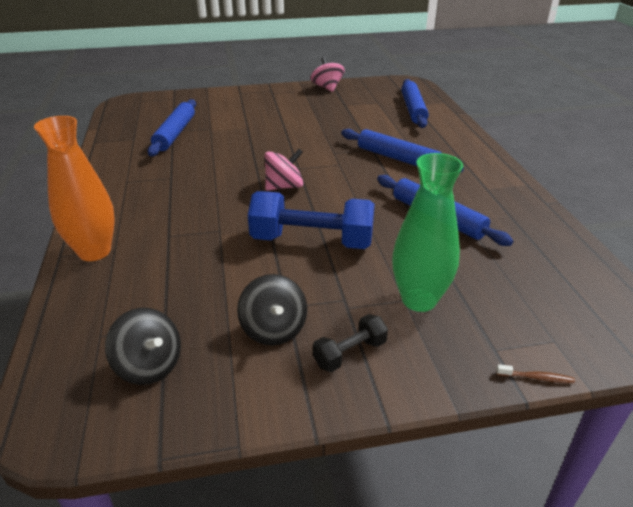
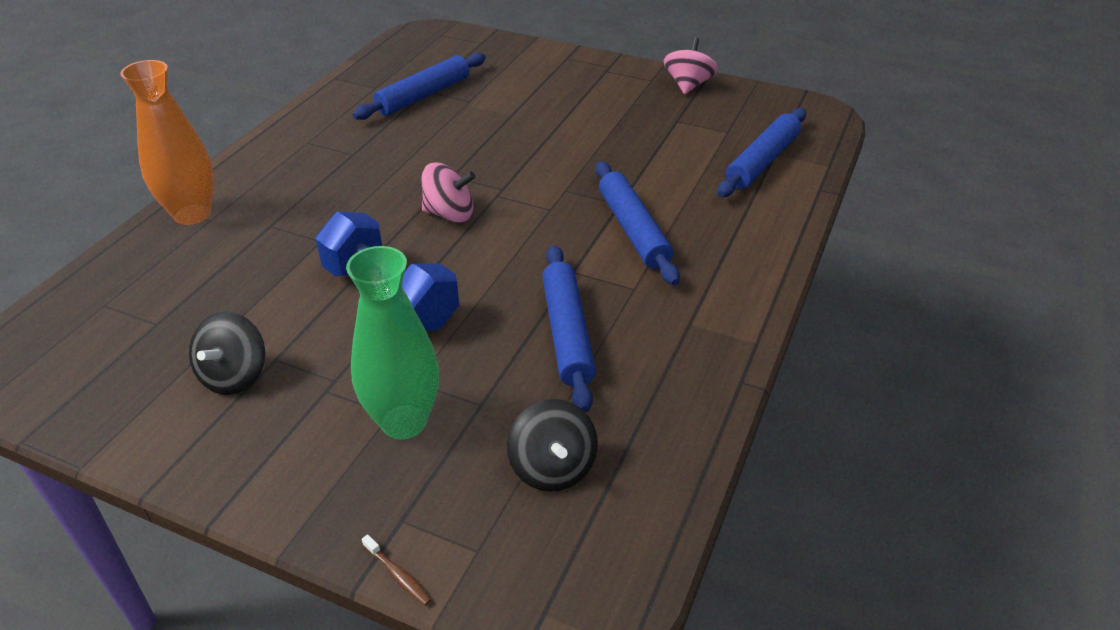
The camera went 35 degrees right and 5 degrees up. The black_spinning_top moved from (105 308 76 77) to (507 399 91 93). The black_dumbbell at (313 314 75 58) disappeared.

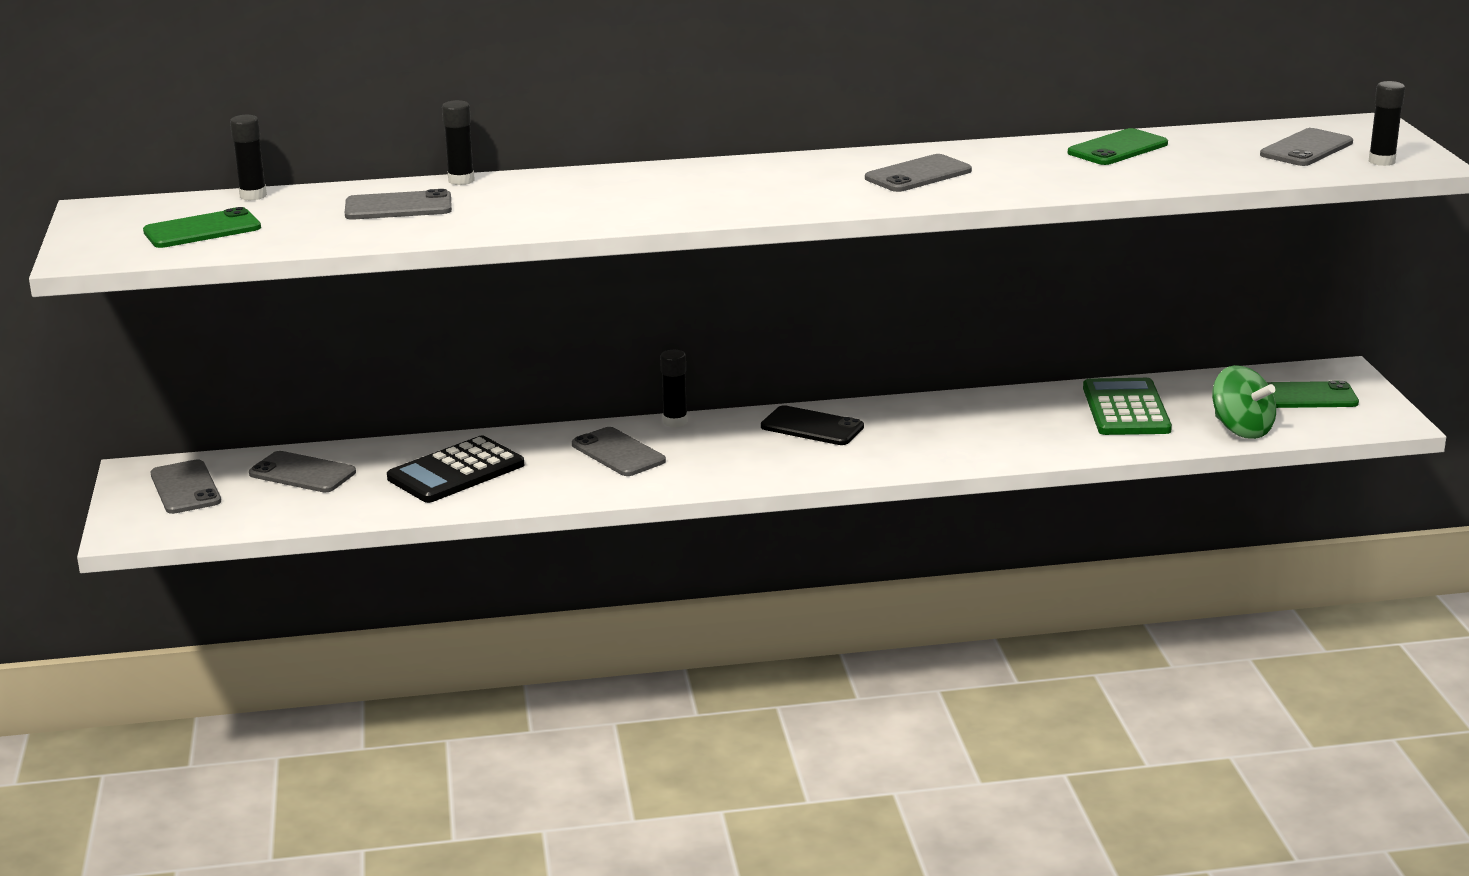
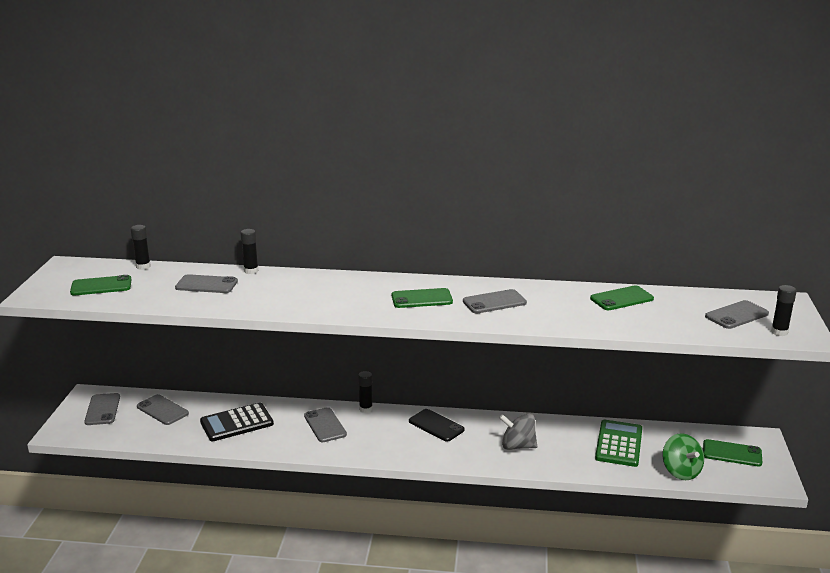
The camera went 15 degrees right and 0 degrees up. The green_phone at (391 288 62 20) appeared. The grey_spinning_top at (499 414 38 36) appeared.

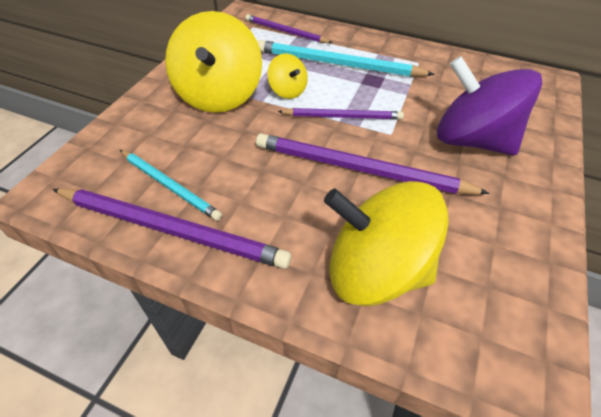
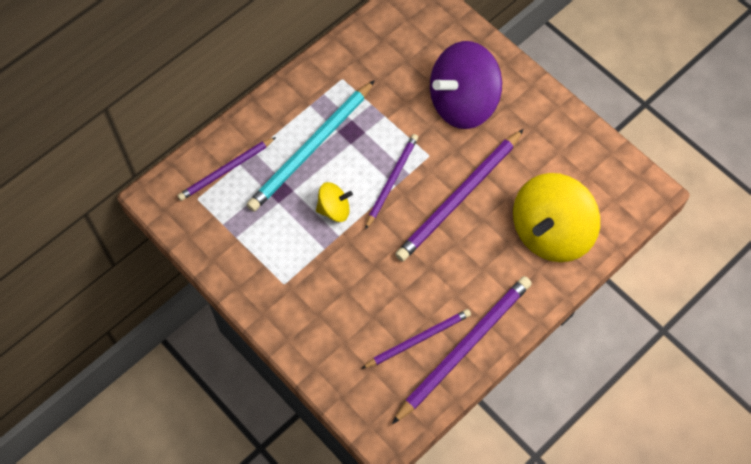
The camera went 65 degrees left and 15 degrees up. The turquoise_pencil at (120 150 102 71) became the purple_pencil at (361 309 110 60). The yellow_spinning_top at (165 11 97 102) disappeared.

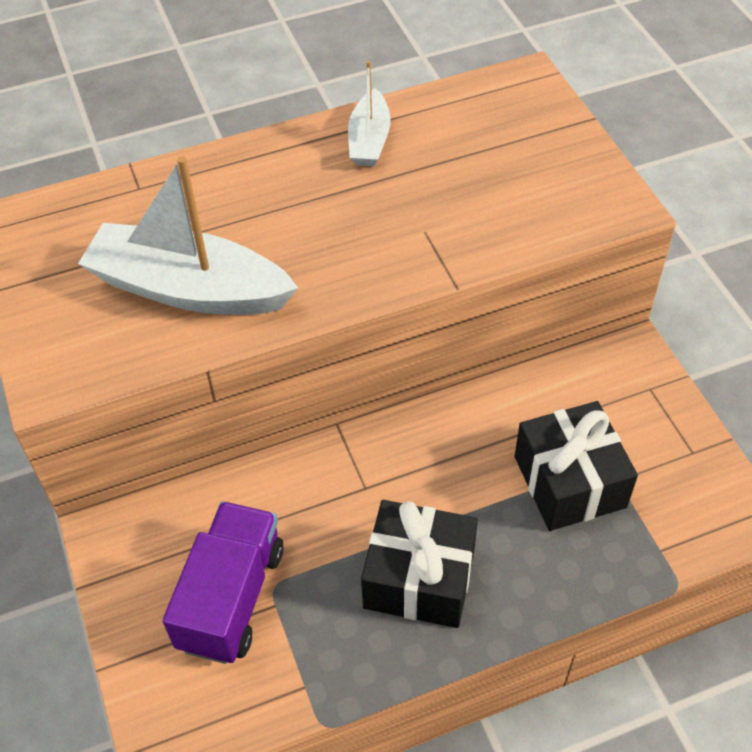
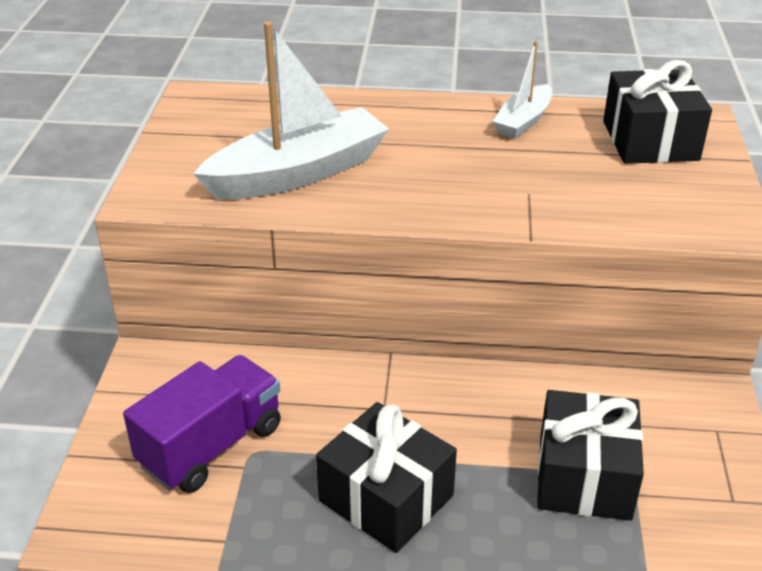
The camera went 25 degrees right and 15 degrees down. The white_boat at (78 156 220 159) turned 105 degrees clockwise. The black_gift at (603 60 109 104) appeared.

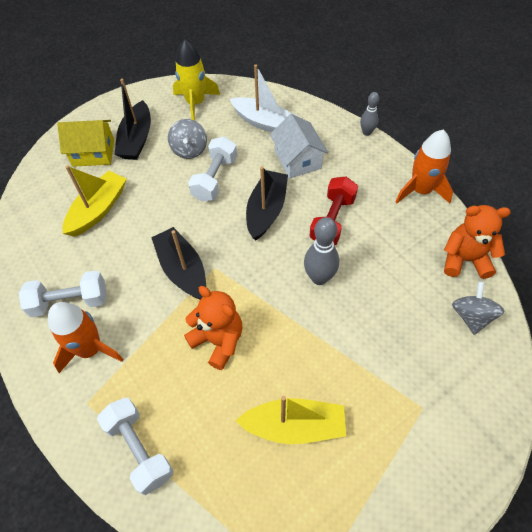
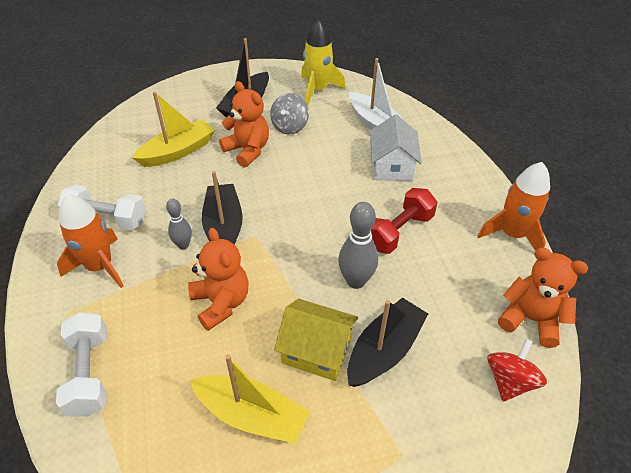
The camera went 20 degrees right and 10 degrees down. The yellow_house moved from (57 120 57 47) to (274 299 84 82). The white_dumbbell at (188 136 49 66) disappeared. The black_boat moved from (246 166 42 74) to (347 297 81 90). The grey_bowling_pin moved from (360 92 19 44) to (166 199 26 50). The grey_spinning_top at (452 281 52 54) became the red_spinning_top at (487 339 60 62). The orange_teddy_bear at (219 81 50 87) appeared.

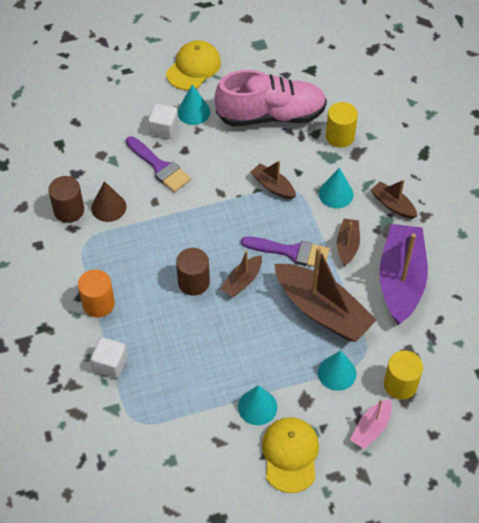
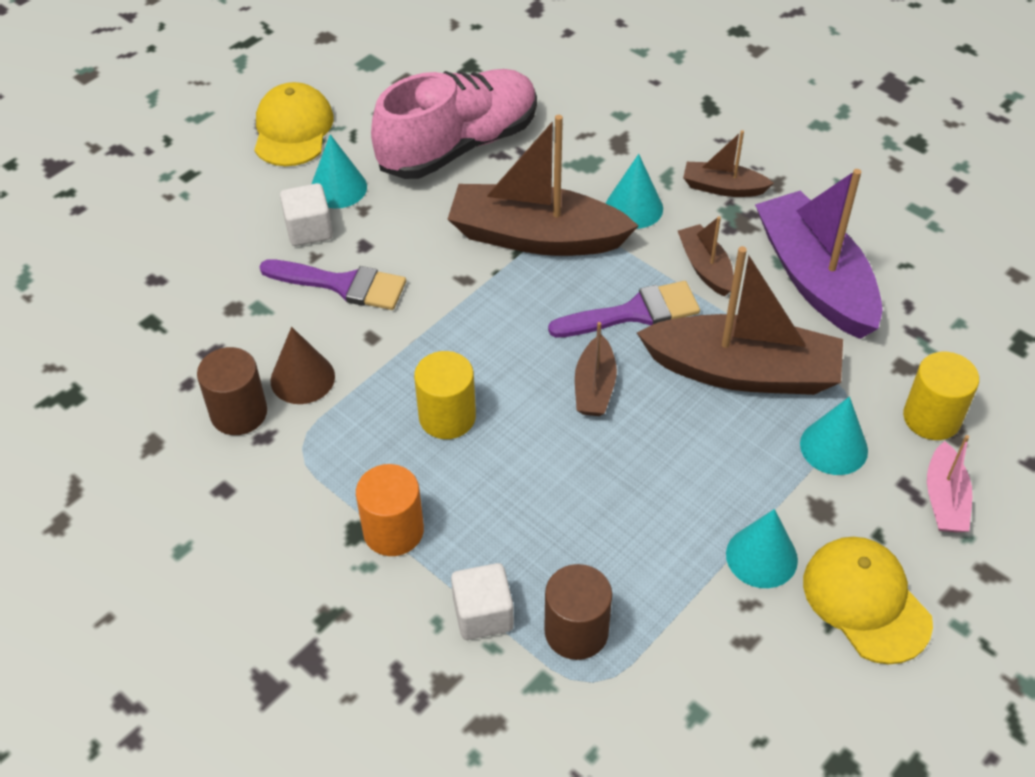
The camera went 30 degrees left and 5 degrees down. The brown_cylinder moved from (176 248 34 47) to (544 564 68 96). The brown_boat at (251 160 45 39) changed to 2.03 times the size. The yellow_cylinder moved from (326 102 32 46) to (414 351 62 88).

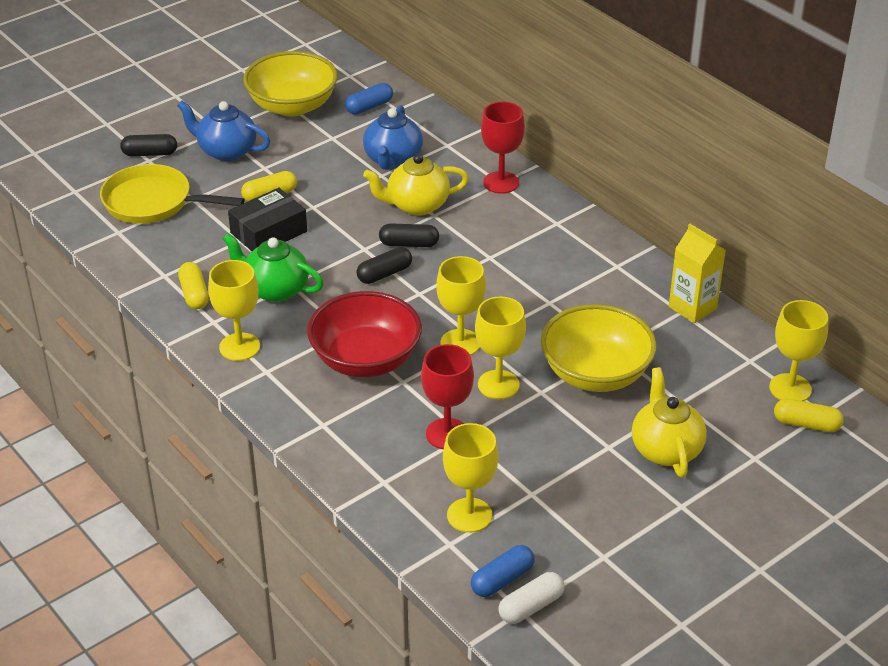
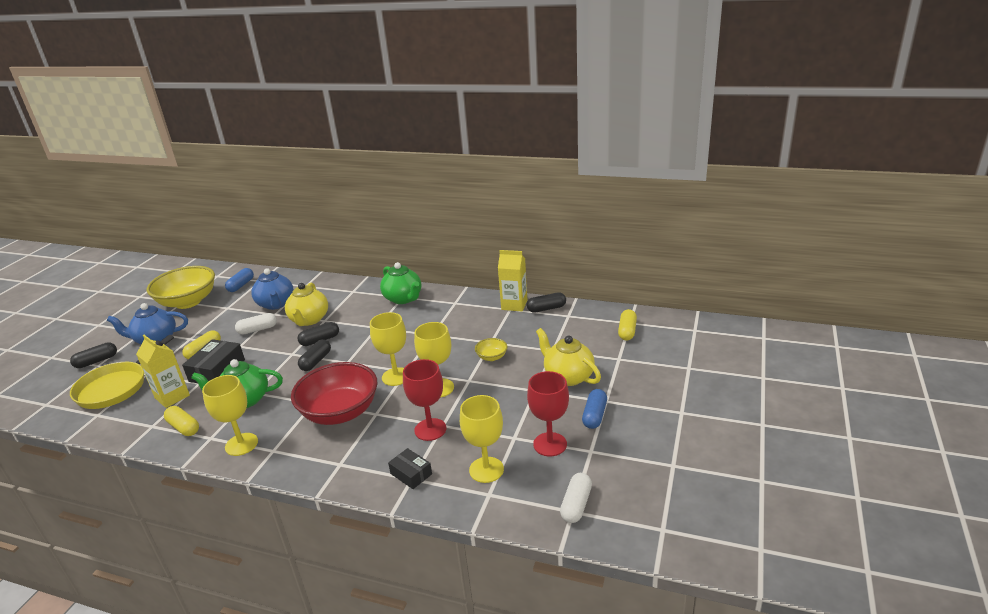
The camera went 30 degrees left and 10 degrees down. The yellow_pan at (100 164 145 60) turned 45 degrees counterclockwise. The yellow_teapot at (363 154 106 62) turned 45 degrees counterclockwise. The blue_capsule moved from (471 545 64 52) to (582 389 25 40). The red_goblet moved from (481 102 44 92) to (527 371 42 85). The yellow_bowl at (541 304 116 88) changed to 0.42 times the size. The yellow_goblet at (769 300 59 101) disappeared. The yellow_capsule at (774 399 70 33) turned 60 degrees counterclockwise. The yellow_carton at (136 335 54 73) appeared. The white_capsule at (235 313 42 22) appeared. The green_teapot at (380 262 41 42) appeared. The black_box at (388 448 44 41) appeared. The black_capsule at (527 293 39 20) appeared.

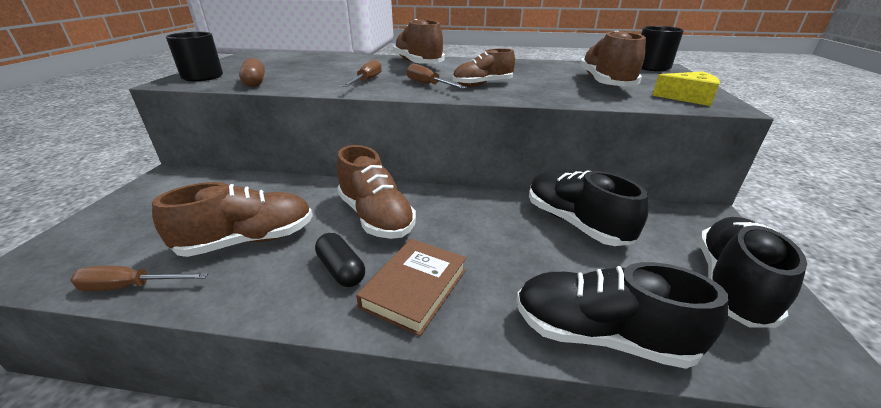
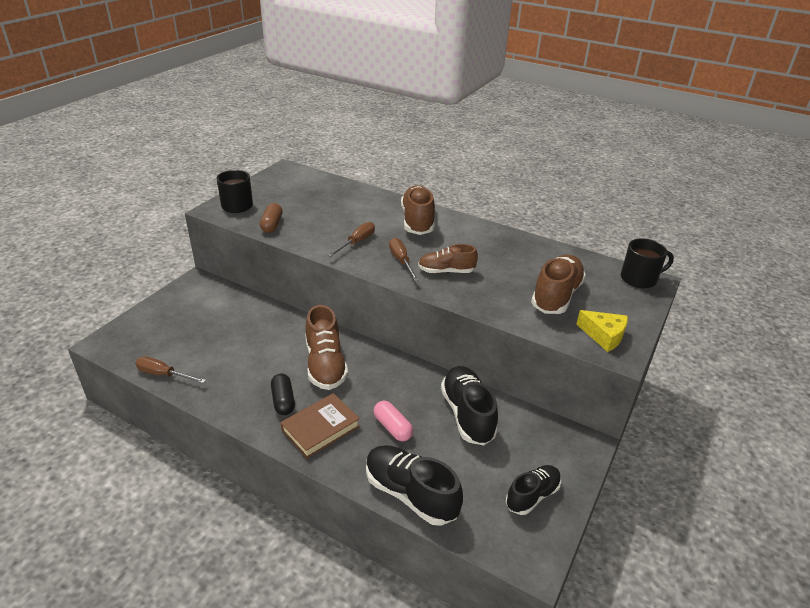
The camera went 20 degrees right and 5 degrees up. The brown_shoe at (152 182 161 75) disappeared. The black_shoe at (699 217 108 111) changed to 0.64 times the size. The pink_capsule at (374 401 39 40) appeared.

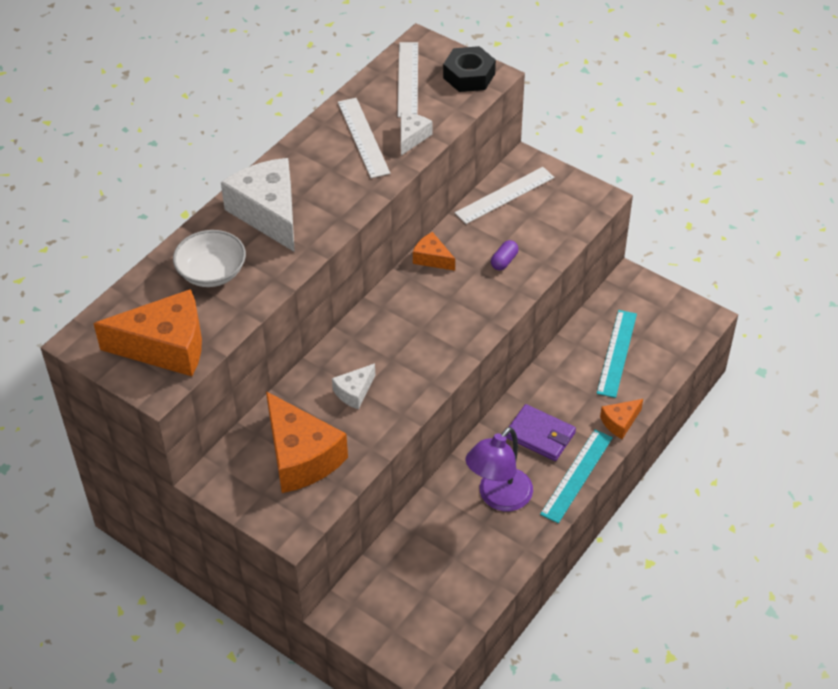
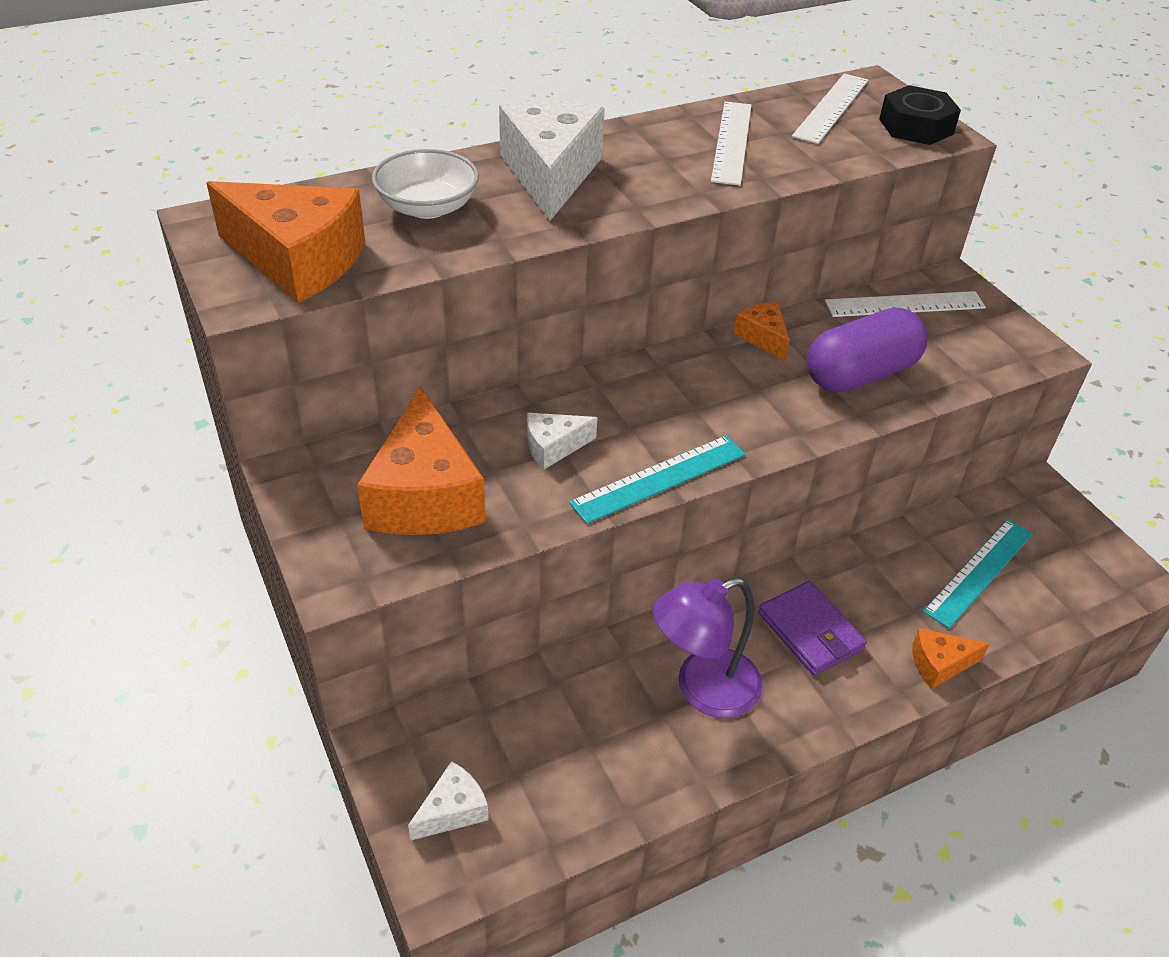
The camera went 25 degrees right and 5 degrees down. The white_cheese moved from (401 113 31 43) to (408 761 81 79). The purple_capsule at (491 240 28 30) changed to 2.38 times the size. The turquoise_ruler moved from (540 430 73 93) to (569 435 177 89).

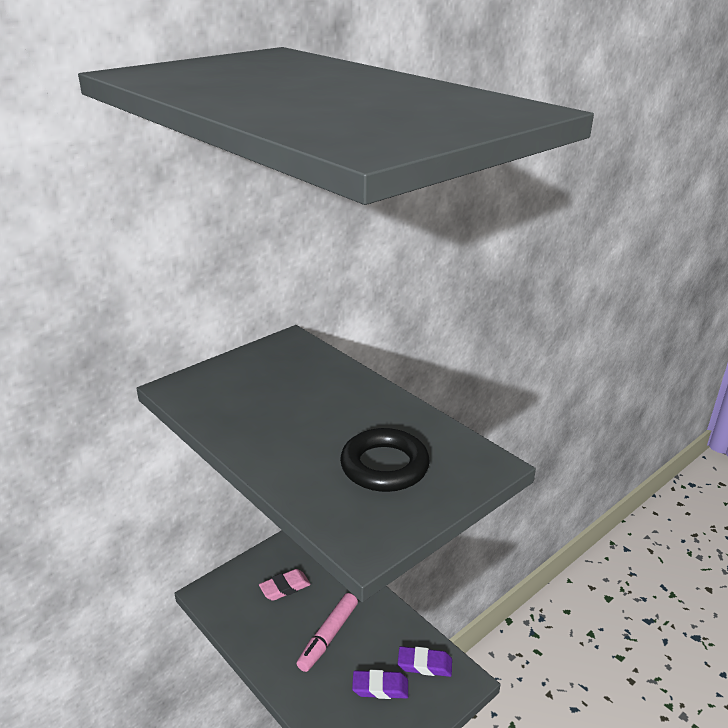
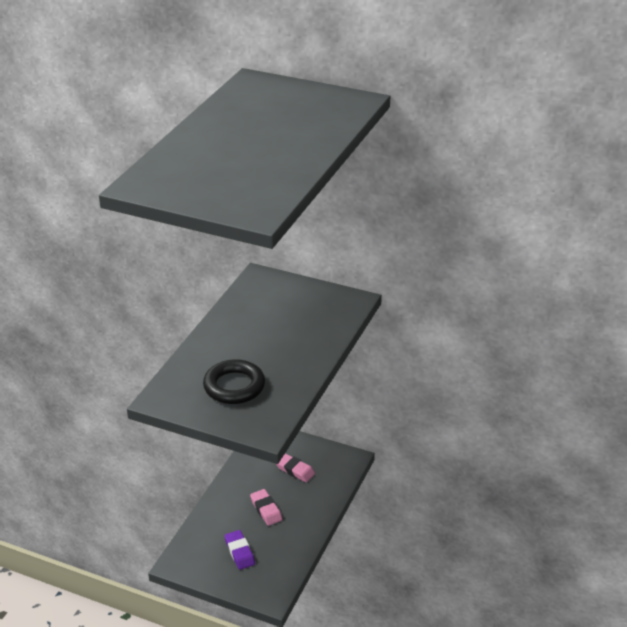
The camera went 65 degrees right and 5 degrees up. The pink_marker at (297 593 61 79) was replaced by the pink_eraser at (250 489 32 37). The purple_eraser at (398 646 54 31) disappeared.

